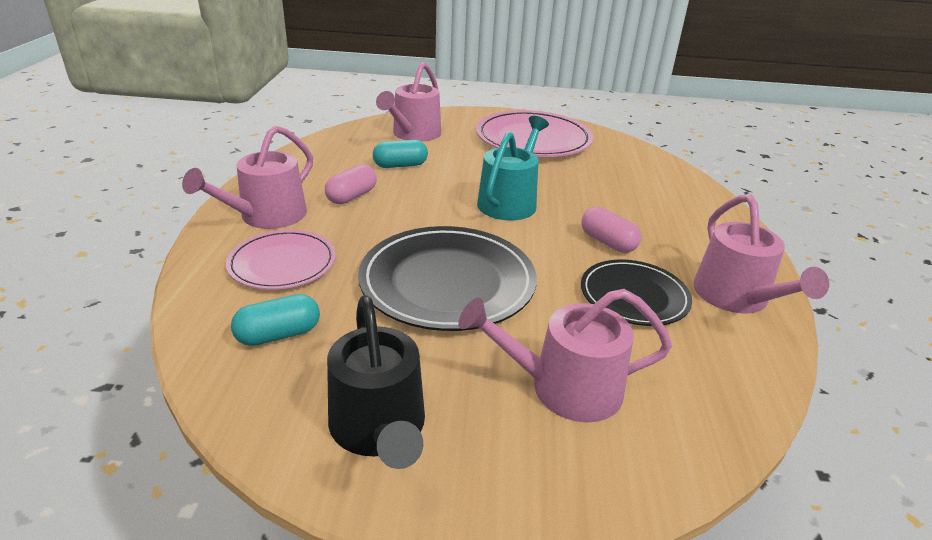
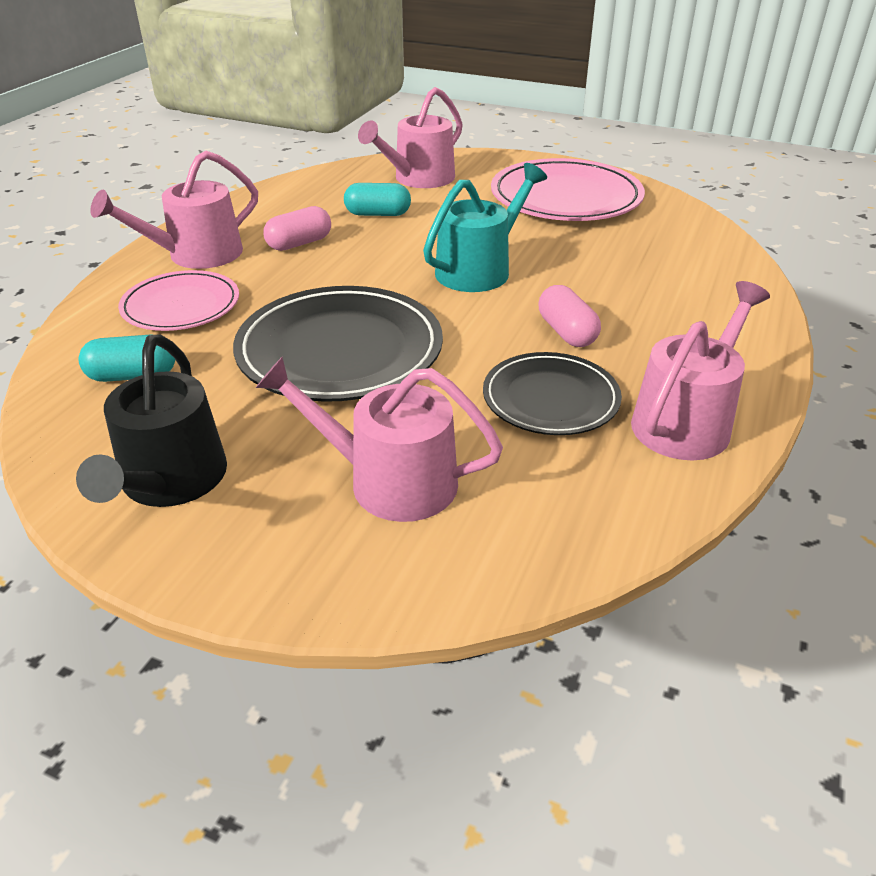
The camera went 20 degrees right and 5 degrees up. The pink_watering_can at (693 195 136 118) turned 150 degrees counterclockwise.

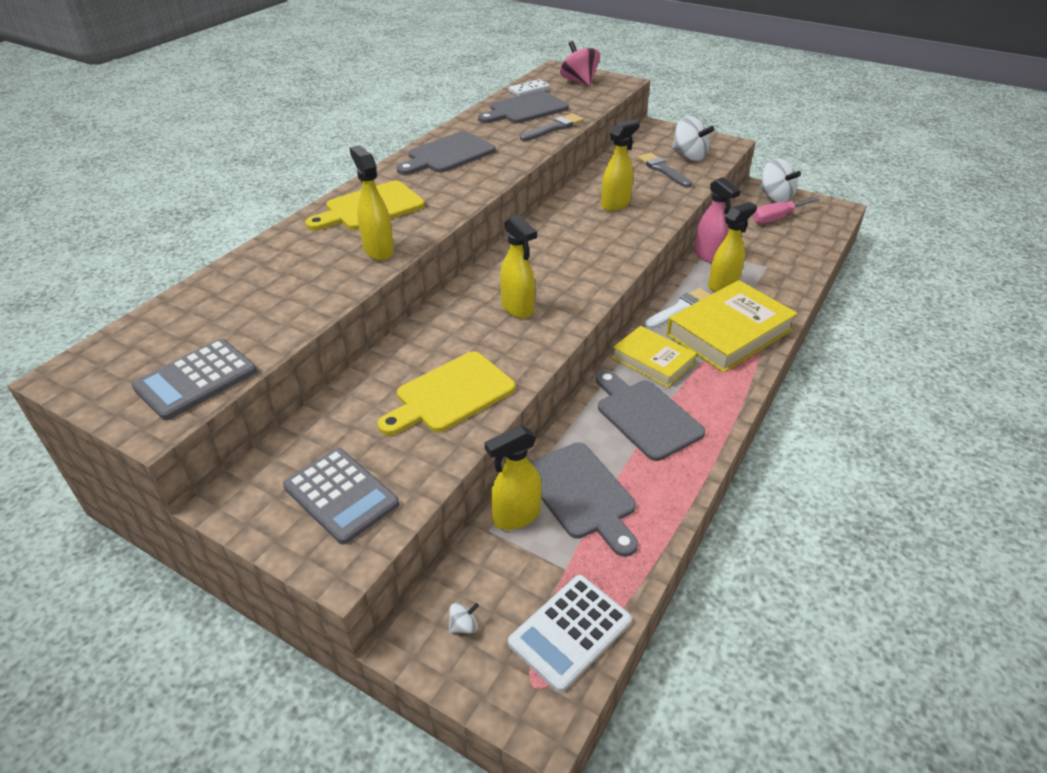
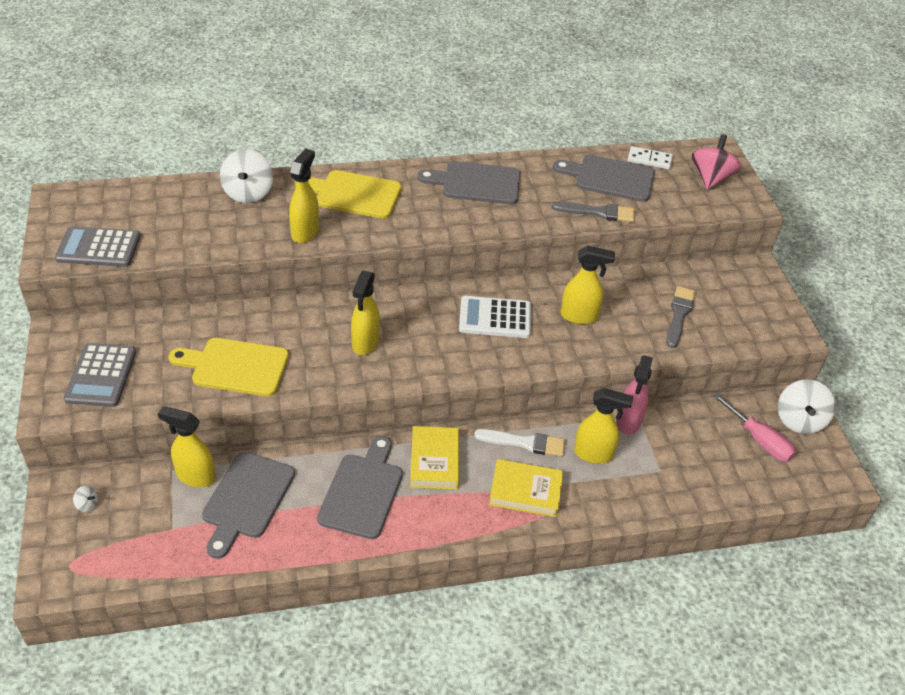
The camera went 45 degrees right and 5 degrees up. The white_calculator moved from (508 575 124 117) to (459 296 72 42). The yellow_book at (666 280 132 93) changed to 0.61 times the size. The white_spinning_top moved from (672 116 42 45) to (220 149 53 54). The pink_screwdriver at (752 197 68 27) turned 150 degrees counterclockwise.

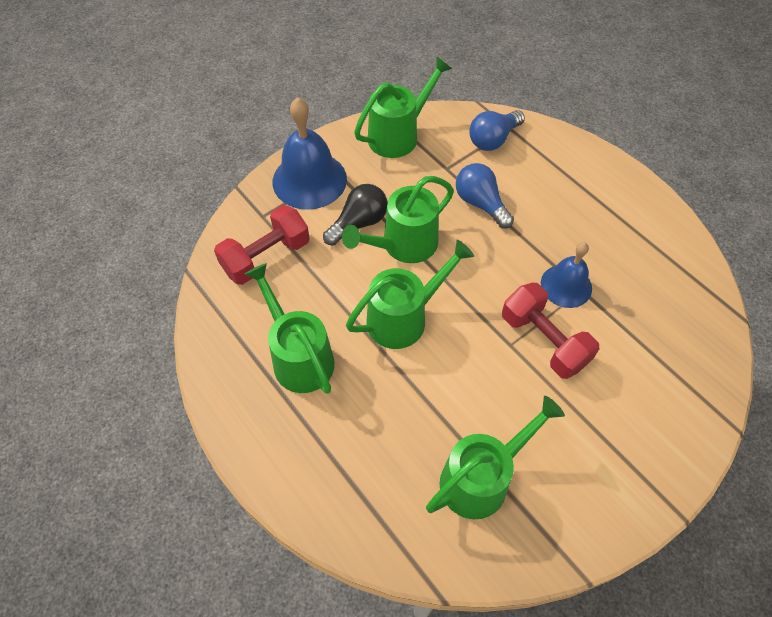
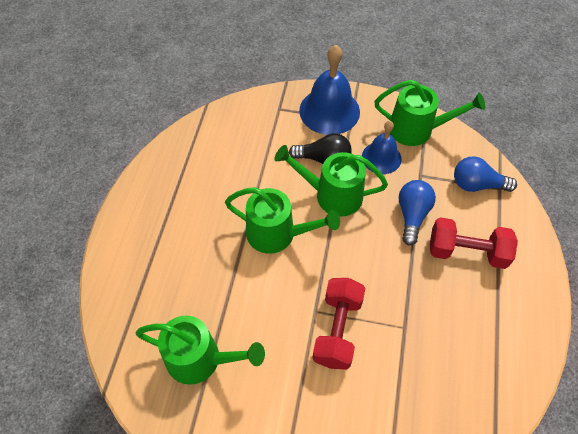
The camera went 50 degrees right and 0 degrees up. The red_dumbbell moved from (214 205 96 80) to (430 217 88 52). The green_watering_can at (245 263 90 131) disappeared. The blue_bell moved from (541 242 51 66) to (362 121 40 53).

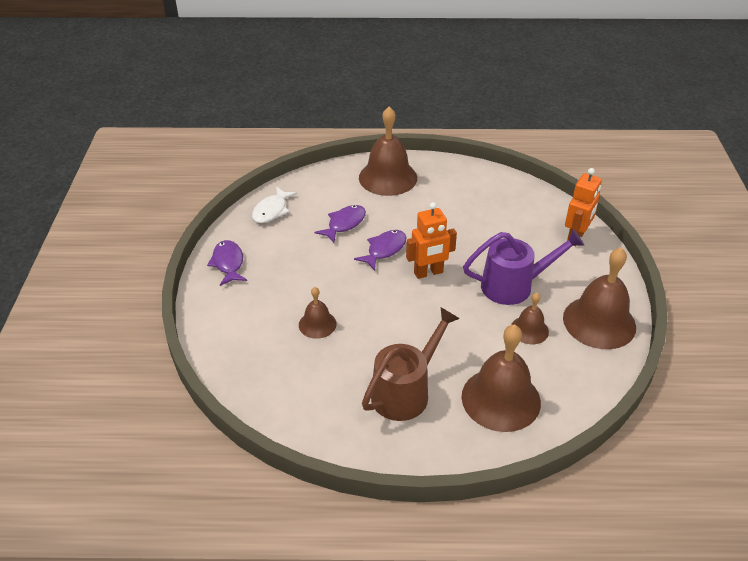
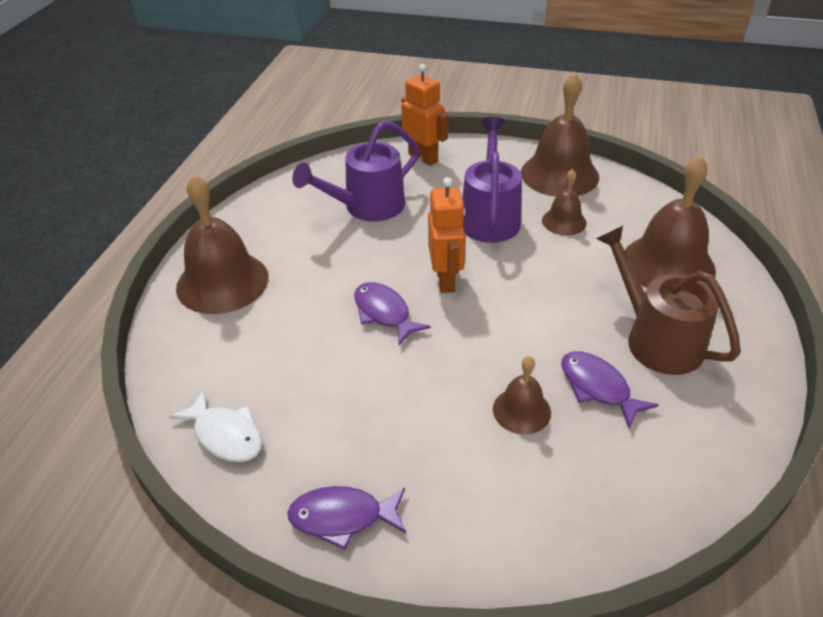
The camera went 75 degrees left and 0 degrees up. The purple_fish moved from (315 205 51 38) to (561 351 97 77). The purple_watering_can at (292 120 127 101) appeared.

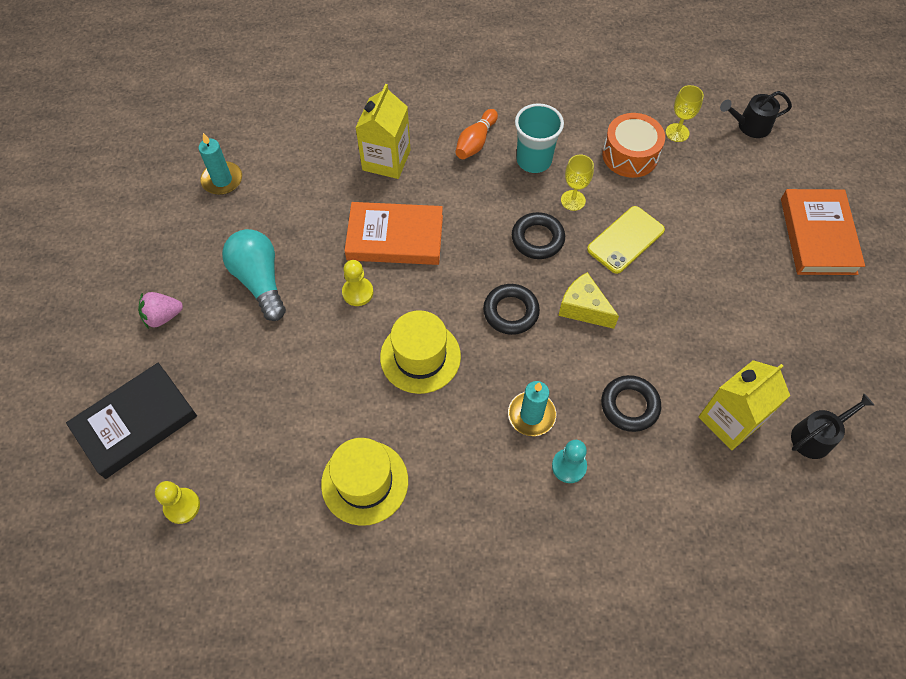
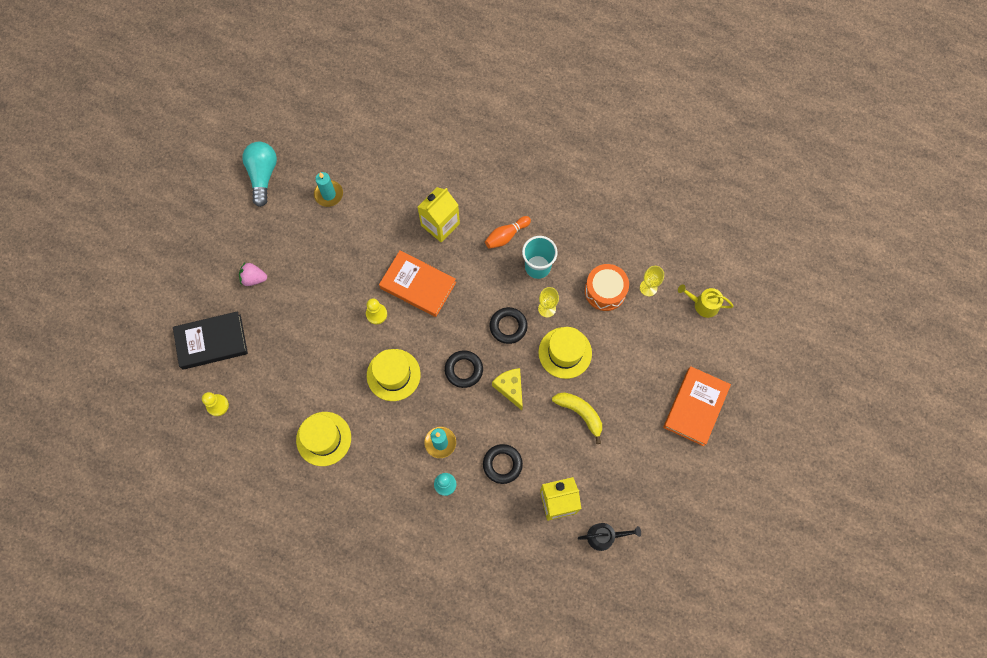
The camera went 25 degrees right and 10 degrees up. The turquoise_light_bulb moved from (222 229 64 92) to (242 142 35 65). The yellow_phone at (587 206 78 68) was replaced by the yellow_hat at (538 327 54 52). The black_watering_can at (720 91 72 47) became the yellow_watering_can at (678 284 56 34). The yellow_banana at (552 392 50 52) appeared.

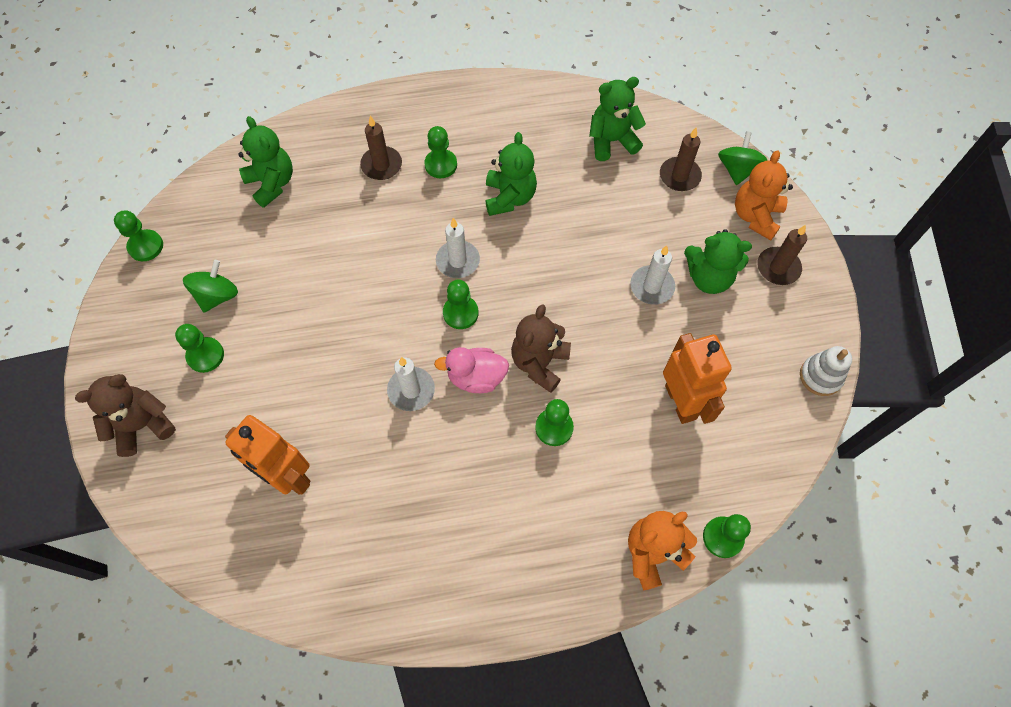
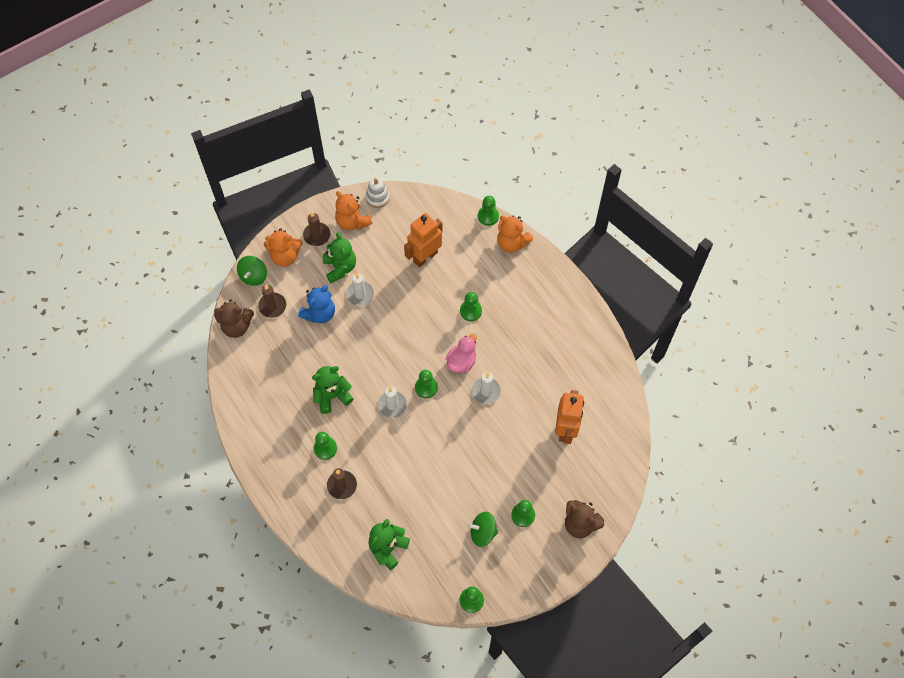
The camera went 115 degrees left and 0 degrees up. The pink_duck at (434 347 75 46) turned 120 degrees counterclockwise. The brown_teddy_bear moved from (511 304 60 89) to (214 299 40 39). The green_teddy_bear at (589 77 57 84) disappeared. The green_spinning_top at (718 131 50 54) turned 60 degrees counterclockwise. The blue_teddy_bear at (298 285 37 38) appeared. The orange_teddy_bear at (335 191 37 40) appeared.

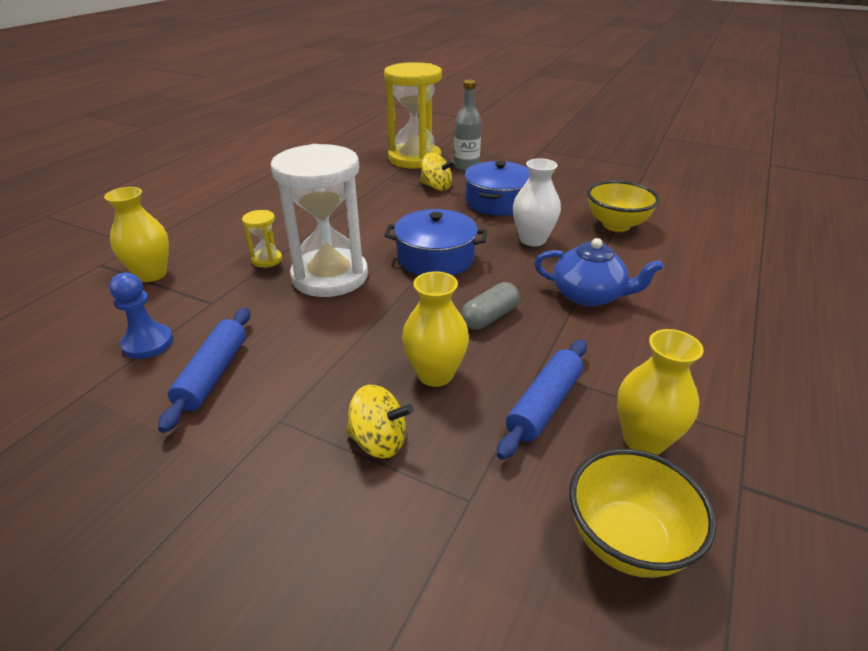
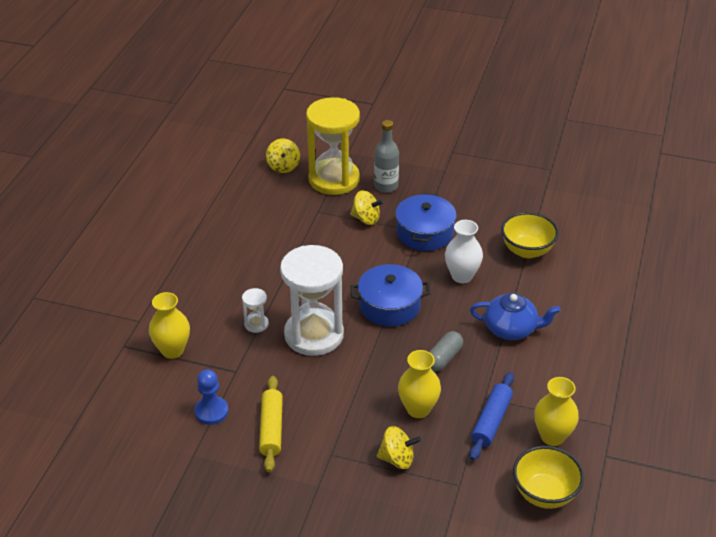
The camera went 10 degrees left and 5 degrees up. The blue_rolling_pin at (158 308 92 125) became the yellow_rolling_pin at (259 376 24 96). The yellow_hourglass at (242 210 40 58) became the white_hourglass at (242 288 27 45). The yellow_spinning_top at (266 139 34 34) appeared.

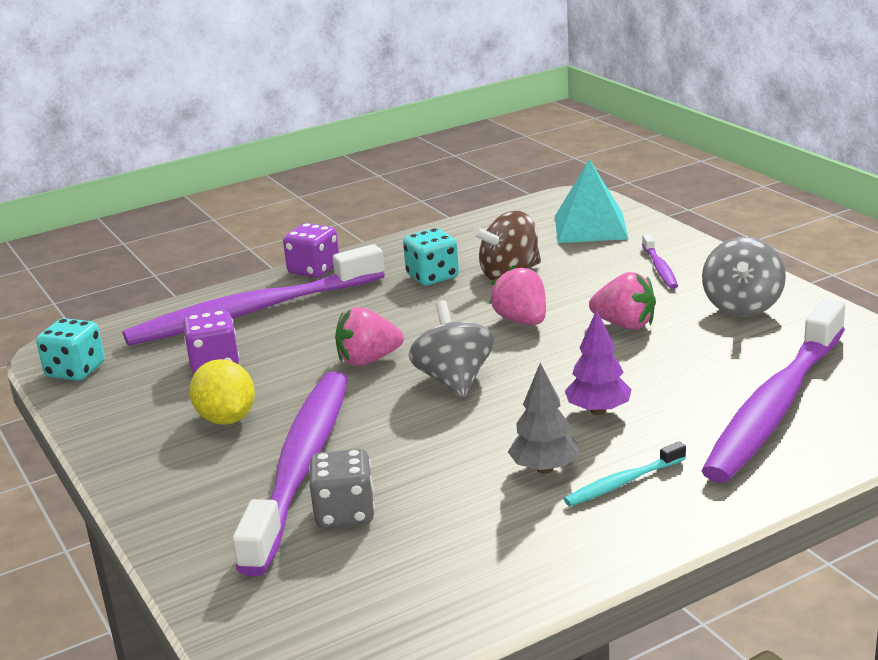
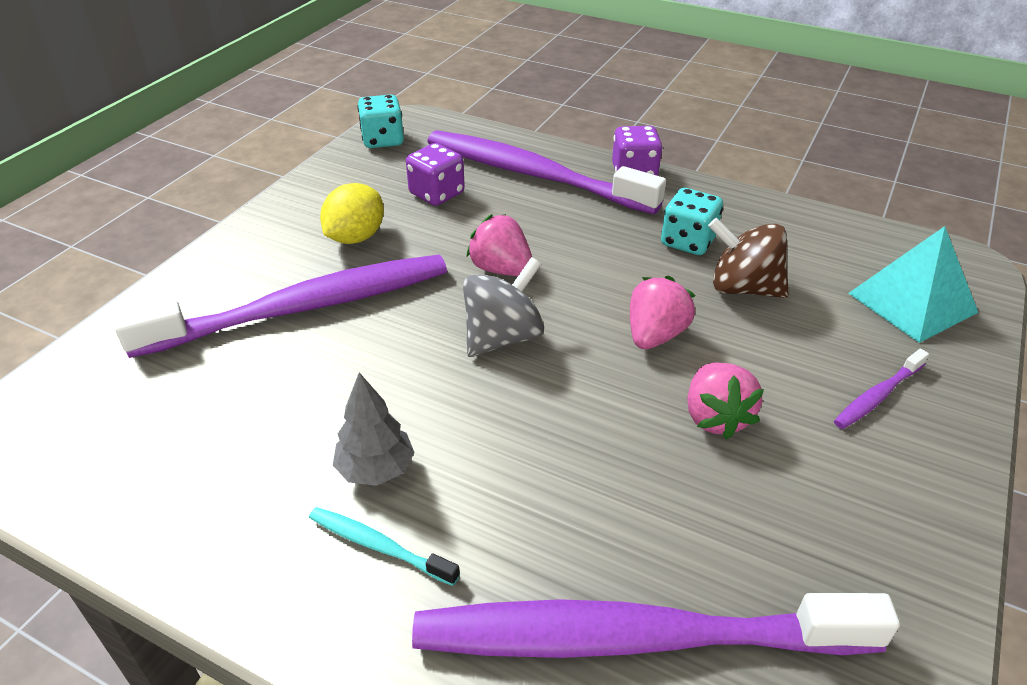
The camera went 55 degrees right and 15 degrees up. The grey_dice at (309 448 66 80) disappeared. The purple_tree at (565 309 67 106) disappeared. The grey_spinning_top at (702 237 84 80) disappeared.

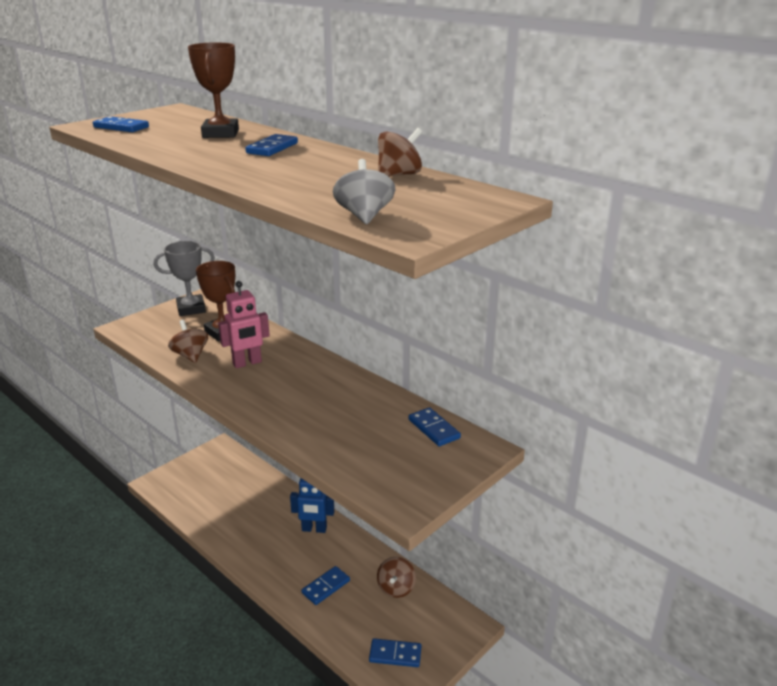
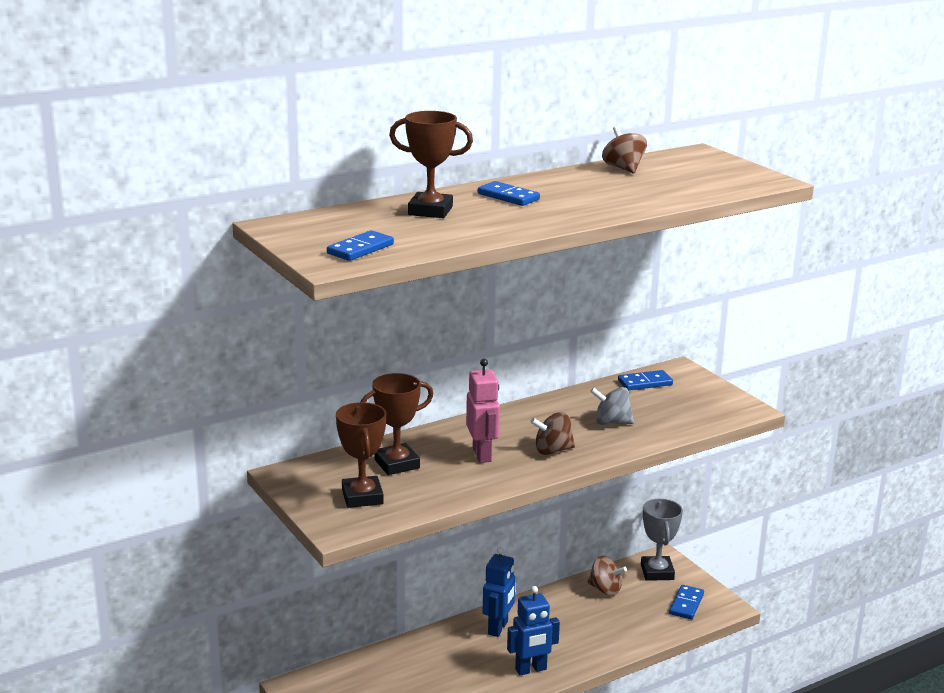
The camera went 75 degrees left and 5 degrees down. The grey_trophy moved from (154 241 61 75) to (641 499 42 82). The brown_spinning_top moved from (168 320 40 43) to (530 412 45 43). The blue_domino at (302 566 48 39) disappeared. The grey_spinning_top moved from (333 159 62 65) to (590 387 44 38). The brown_trophy at (336 402 50 106) appeared. The blue_robot at (507 586 53 89) appeared.

